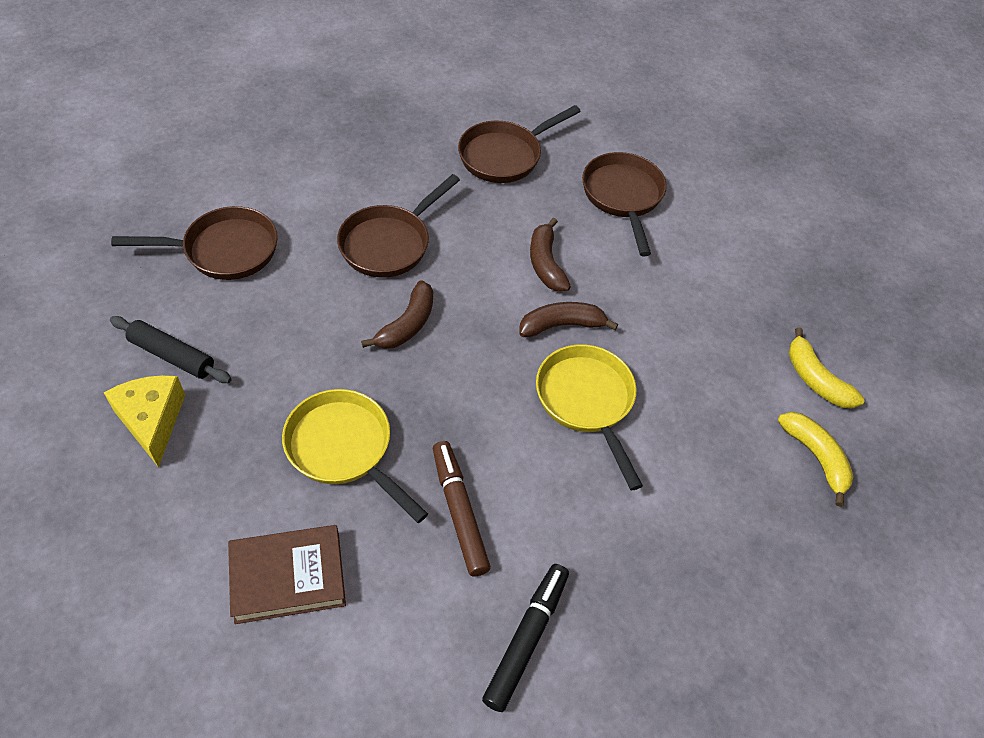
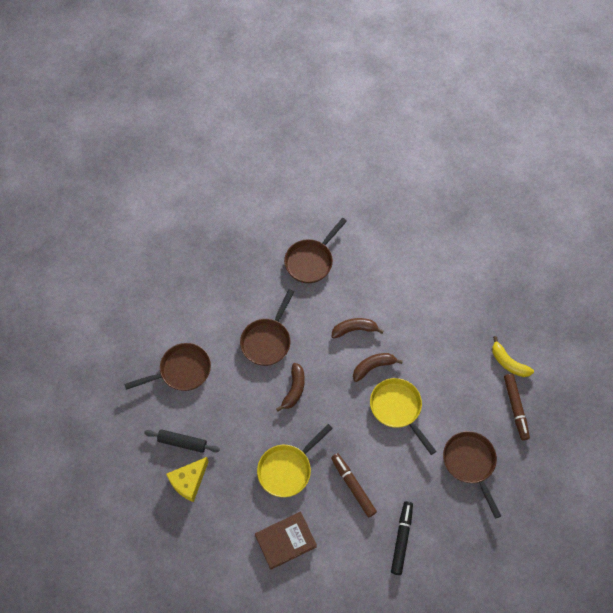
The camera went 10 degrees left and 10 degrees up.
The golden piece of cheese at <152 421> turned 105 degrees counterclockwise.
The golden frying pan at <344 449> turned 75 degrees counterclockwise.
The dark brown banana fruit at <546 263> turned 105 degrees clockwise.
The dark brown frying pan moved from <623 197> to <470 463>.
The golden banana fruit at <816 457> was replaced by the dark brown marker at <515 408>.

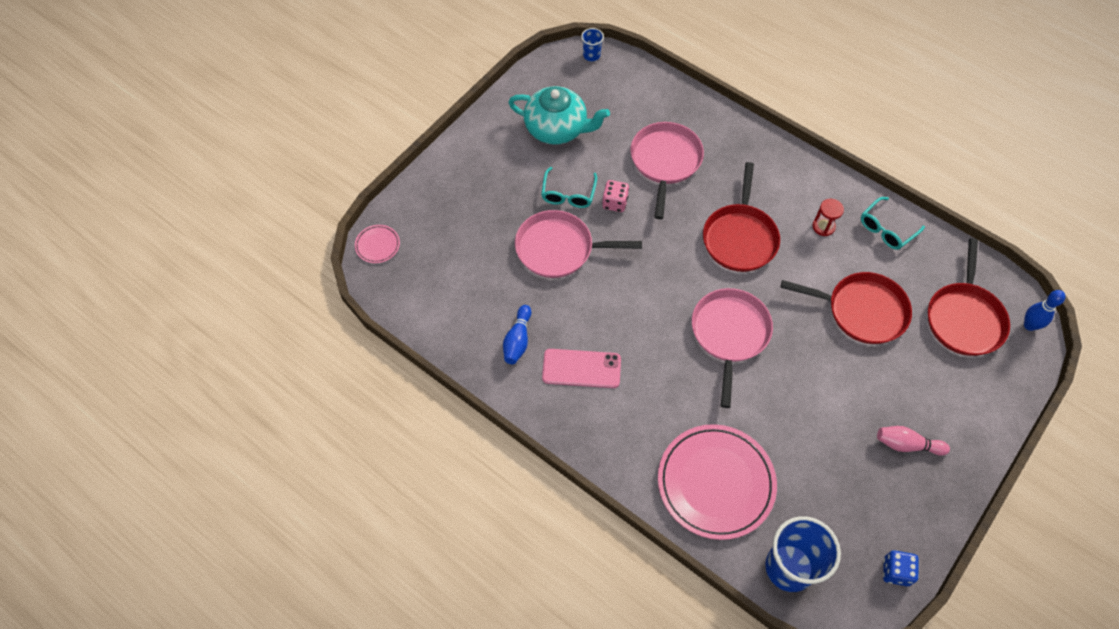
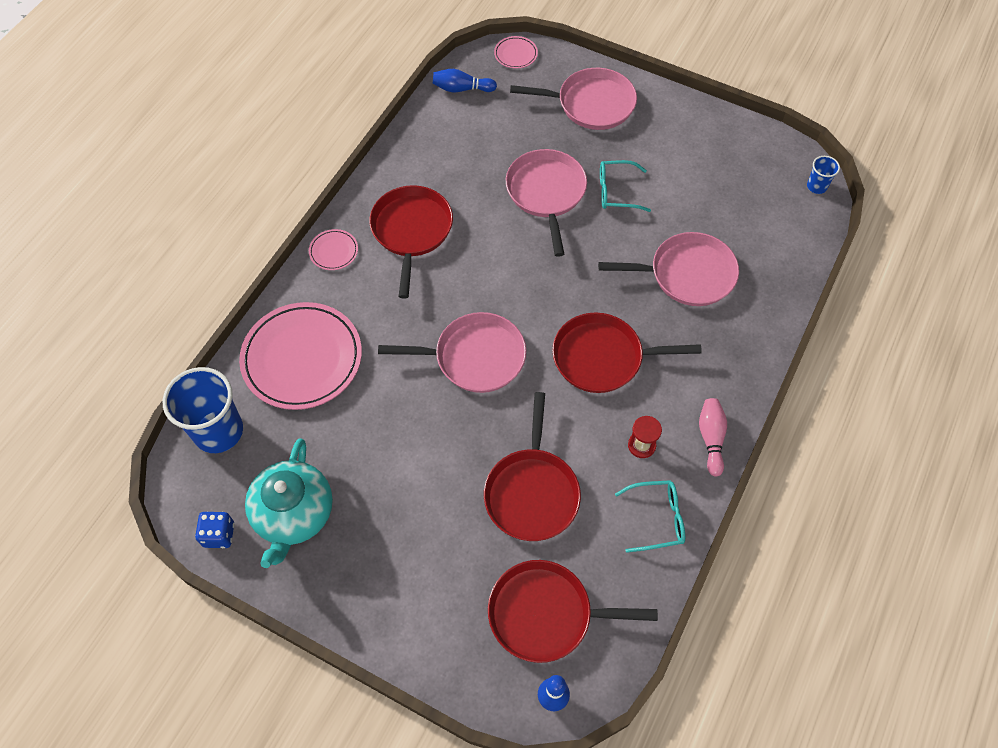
The camera went 80 degrees right and 0 degrees up.
The teal teapot moved from <557 129> to <294 514>.
The rosy flat dish at <333 251> appeared.
The rosy smartphone at <581 368> was replaced by the crimson frying pan at <411 231>.
The royal blue skittle moved from <518 340> to <462 89>.
The rosy frying pan at <591 104> appeared.
The teal eyeglasses at <886 229> turned 135 degrees clockwise.
The rosy skittle moved from <907 445> to <711 438>.
The rosy game die at <615 203> disappeared.

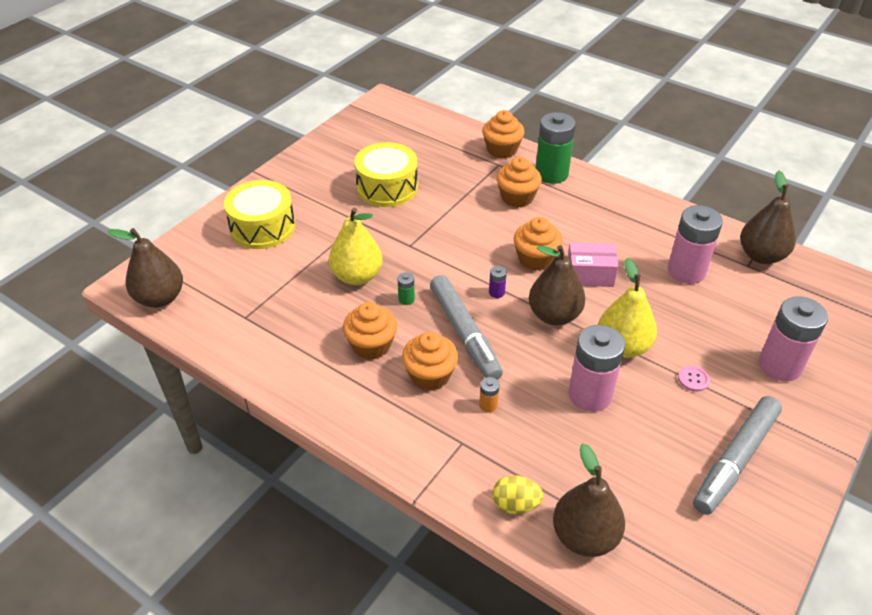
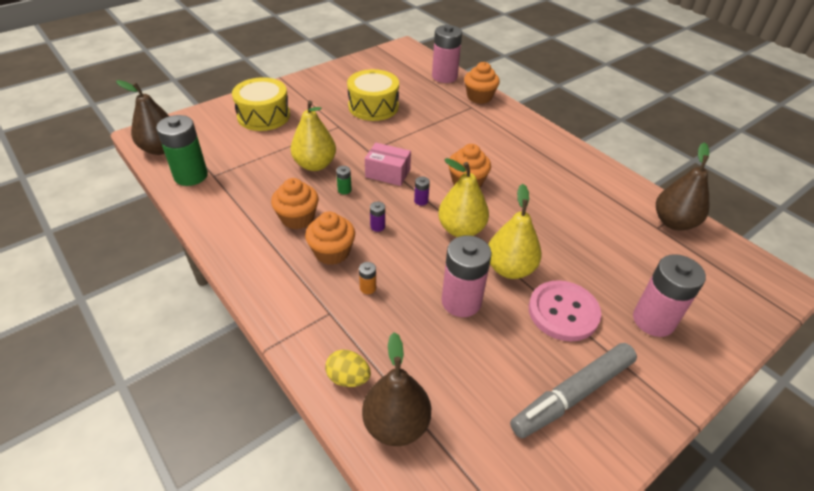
The camera went 15 degrees right and 0 degrees up.
The green battery moved from <551 174> to <191 176>.
The rosy box moved from <589 275> to <388 173>.
The grey marker at <464 333> was replaced by the violet battery at <377 226>.
The rosy battery moved from <686 271> to <444 77>.
The dark brown pear at <554 315> became the golden pear at <461 229>.
The rosy sewing button at <693 379> changed to 2.42 times the size.
The bright orange muffin at <517 197> disappeared.

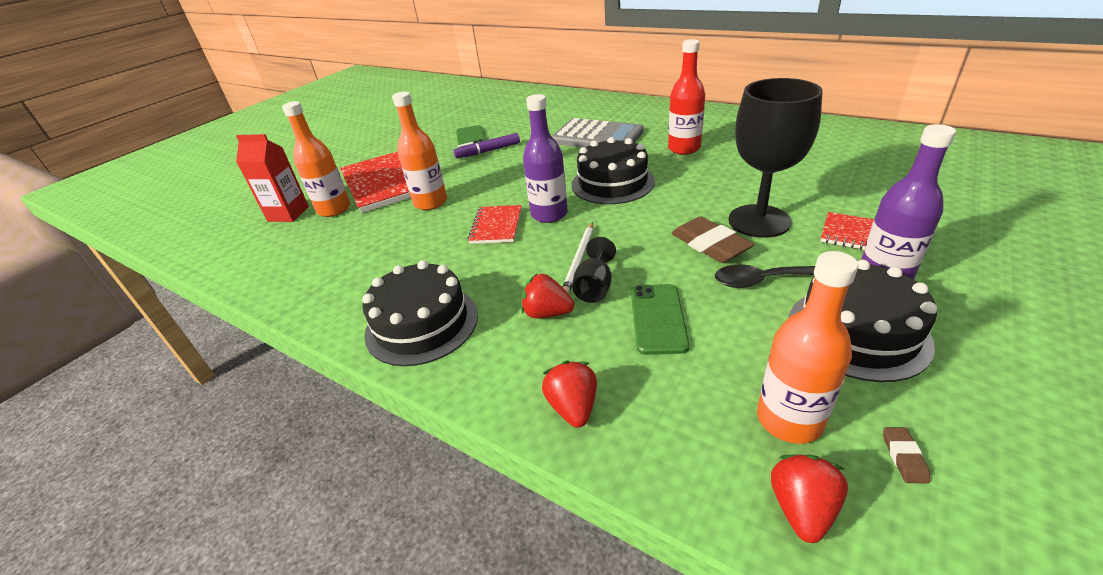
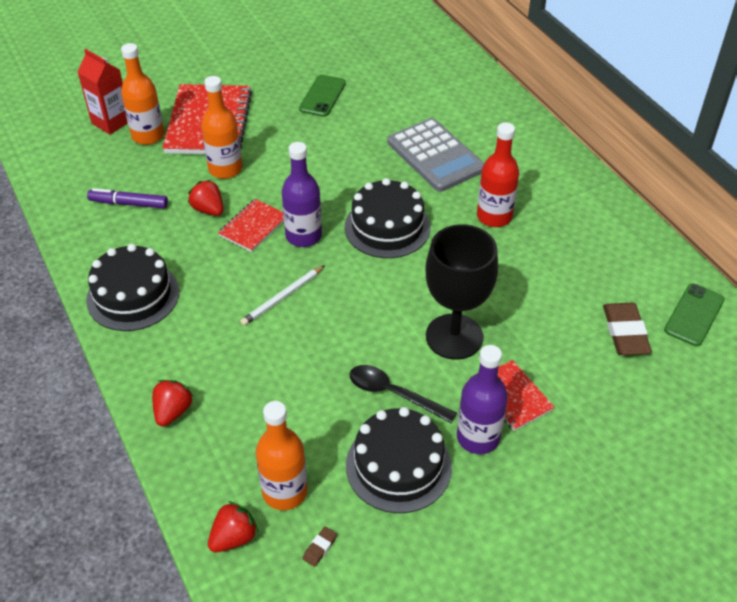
The camera went 25 degrees right and 10 degrees up.
The violet marker moved from <488 151> to <129 204>.
The crimson toy strawberry moved from <547 313> to <208 209>.
The dark brown eraser moved from <710 245> to <625 332>.
The green smartphone moved from <657 318> to <694 315>.
The ebony wine glass at <594 287> disappeared.

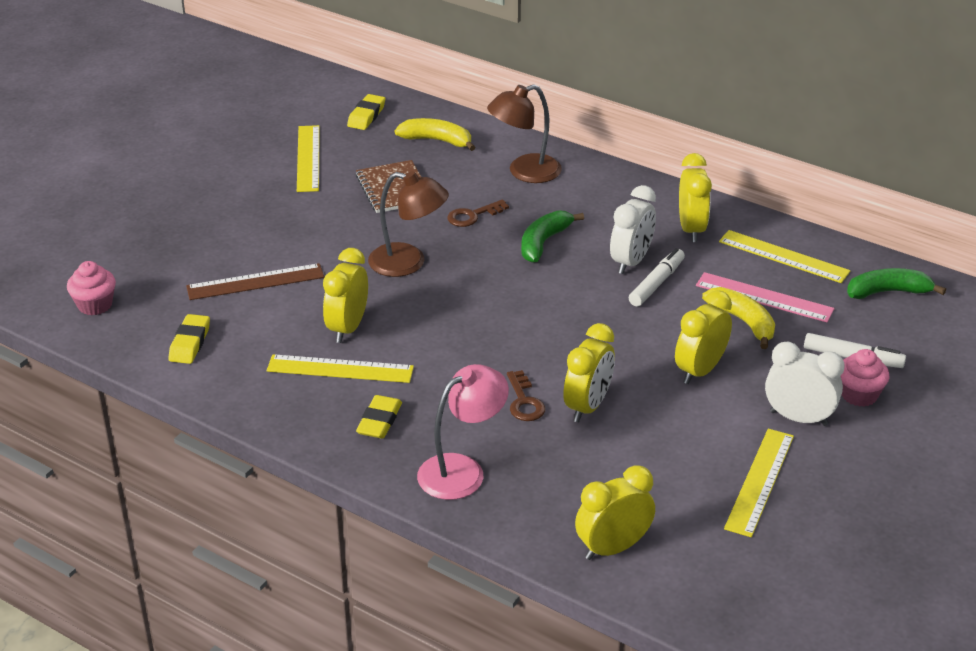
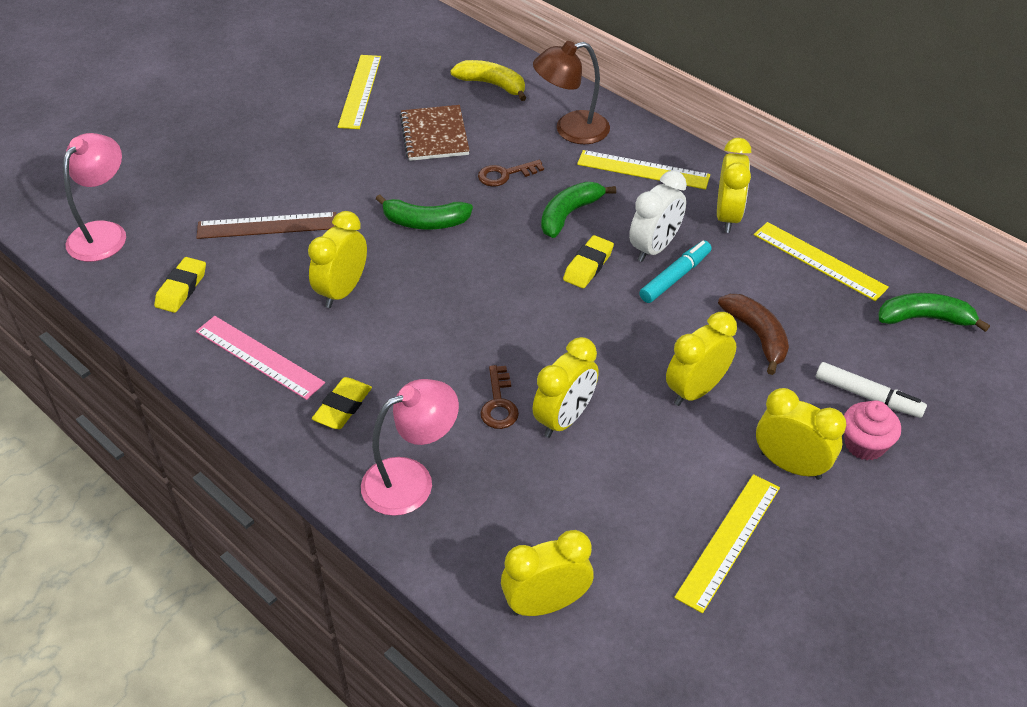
The camera went 10 degrees right and 10 degrees up.
The rosy muffin at <95 305> was replaced by the rosy desk lamp at <104 233>.
The rosy straightedge moved from <764 297> to <259 357>.
The dark brown desk lamp at <408 263> was replaced by the green banana fruit at <425 222>.
The golden eraser moved from <366 116> to <588 266>.
The golden straightedge moved from <340 369> to <643 170>.
The white marker at <656 283> became the teal marker at <675 277>.
The golden banana fruit at <743 322> became the dark brown banana fruit at <757 336>.
The white bedside clock at <798 418> became the golden bedside clock at <790 465>.

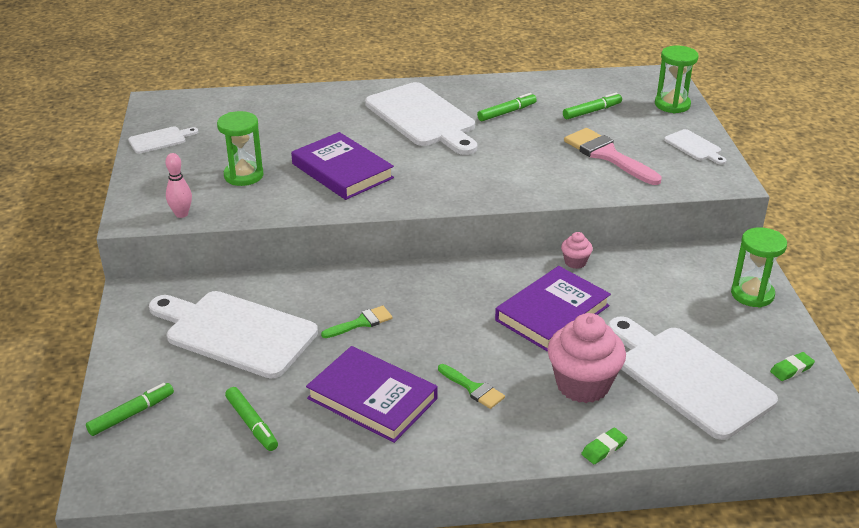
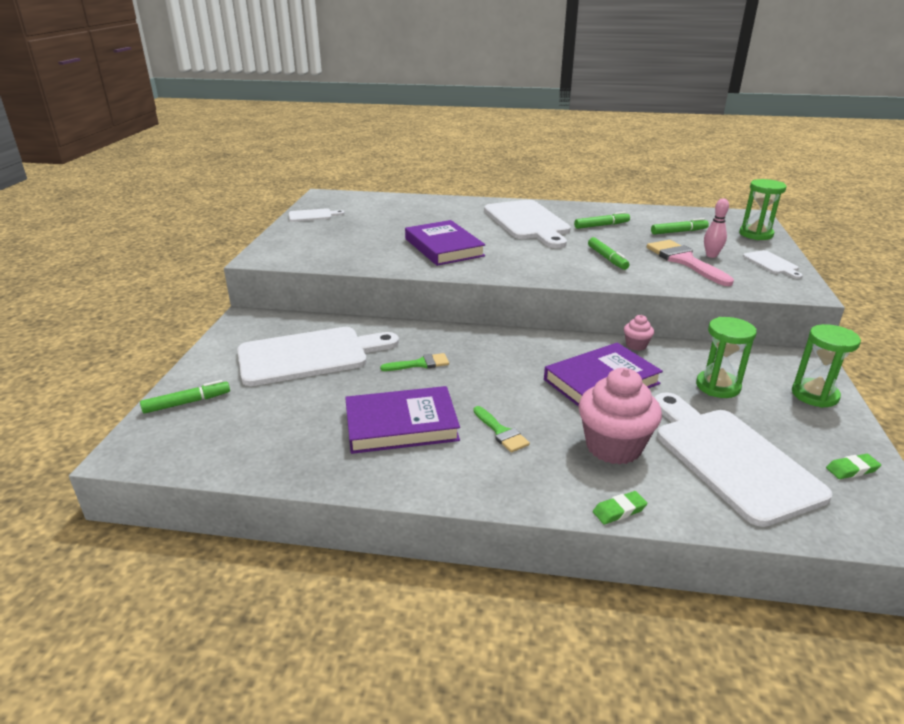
The camera went 15 degrees right and 5 degrees down.
The white cutting board at <235 332> turned 120 degrees clockwise.
The violet book at <372 398> turned 60 degrees counterclockwise.
The green marker moved from <252 424> to <607 258>.
The green hourglass moved from <243 175> to <718 386>.
The rosy skittle moved from <181 214> to <711 255>.

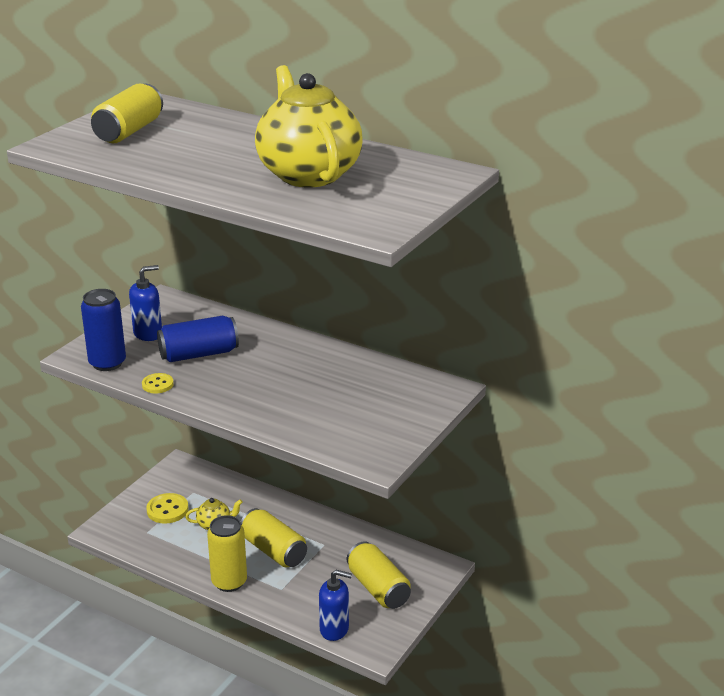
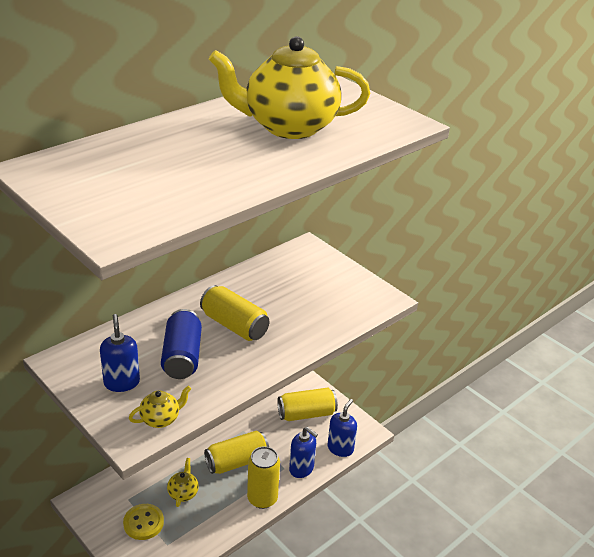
The camera went 75 degrees left and 5 degrees up.
The royal blue tin at <107 363> was replaced by the golden teapot at <161 419>.
The golden tin moved from <129 131> to <234 325>.
The royal blue pump bottle at <301 469> appeared.
The golden sewing button at <157 384> disappeared.

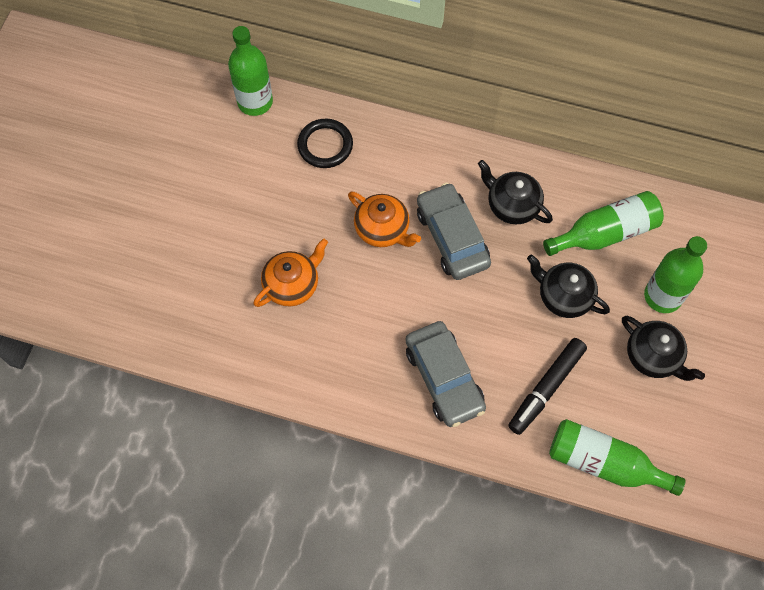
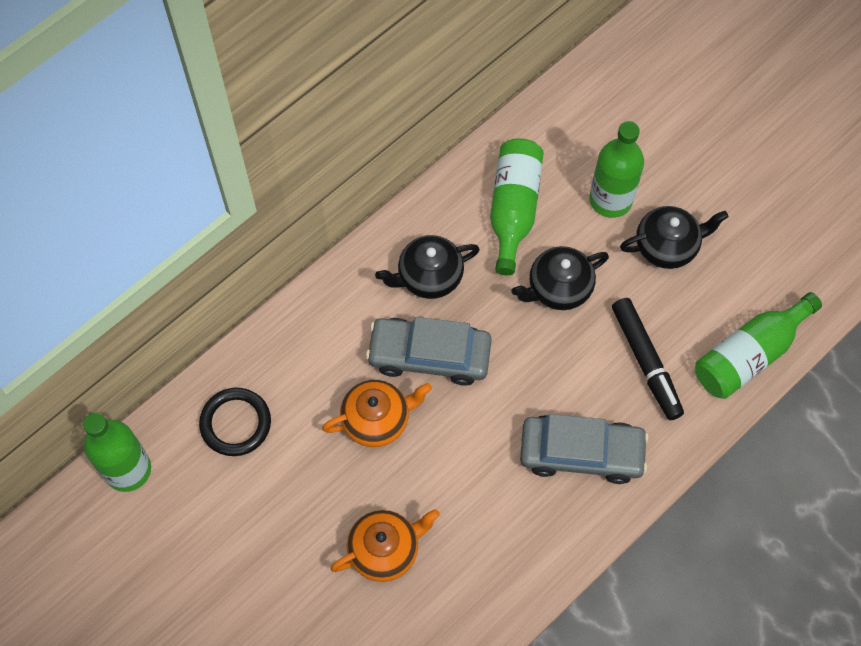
The camera went 60 degrees left and 0 degrees up.
The bright orange teapot at <292 285> turned 75 degrees clockwise.

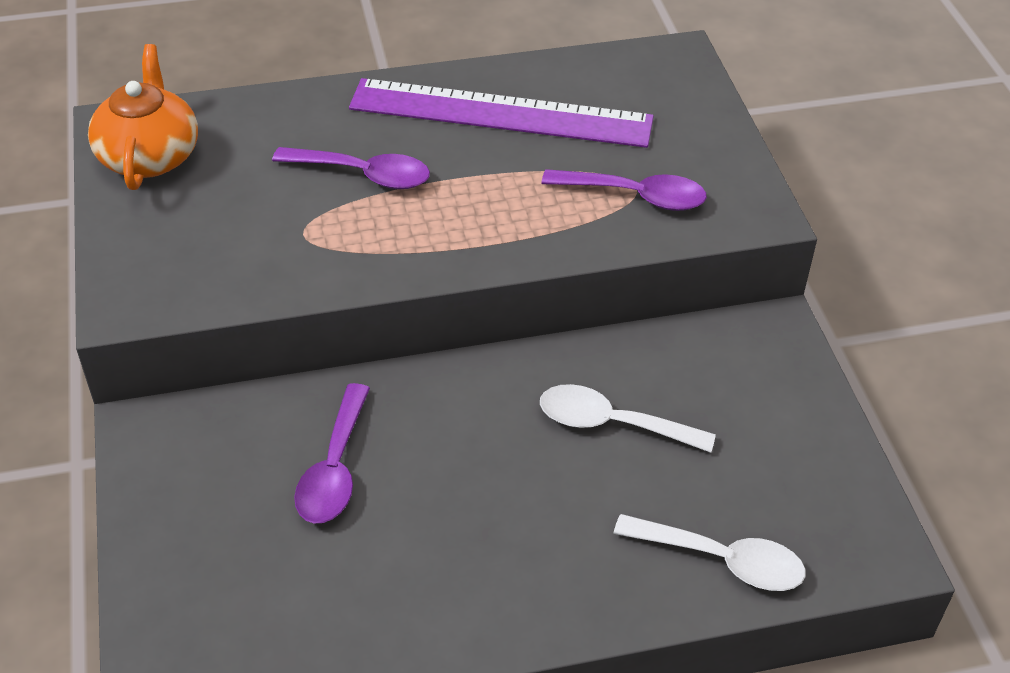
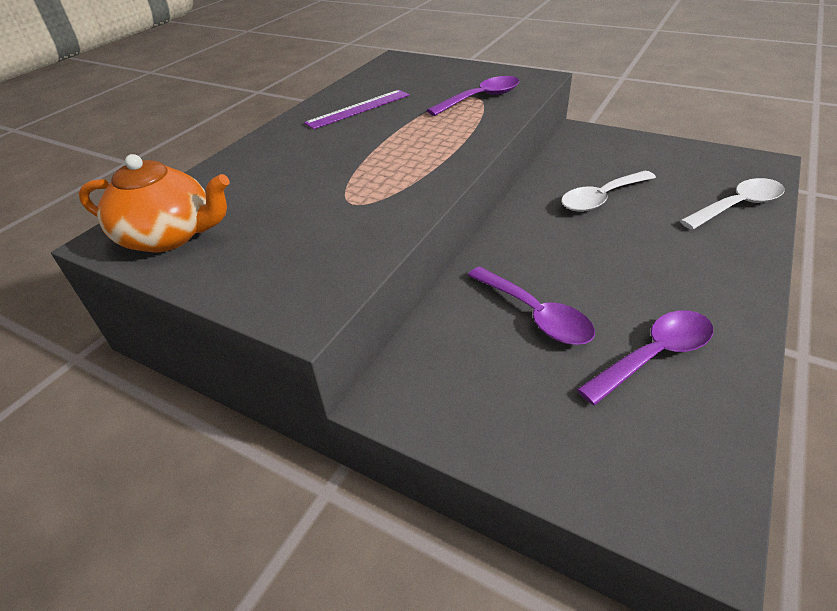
The camera went 45 degrees left and 5 degrees down.
The bright orange teapot at <150 156> turned 150 degrees clockwise.
The violet straightedge at <501 113> changed to 0.54 times the size.
The violet tablespoon moved from <364 175> to <654 355>.

